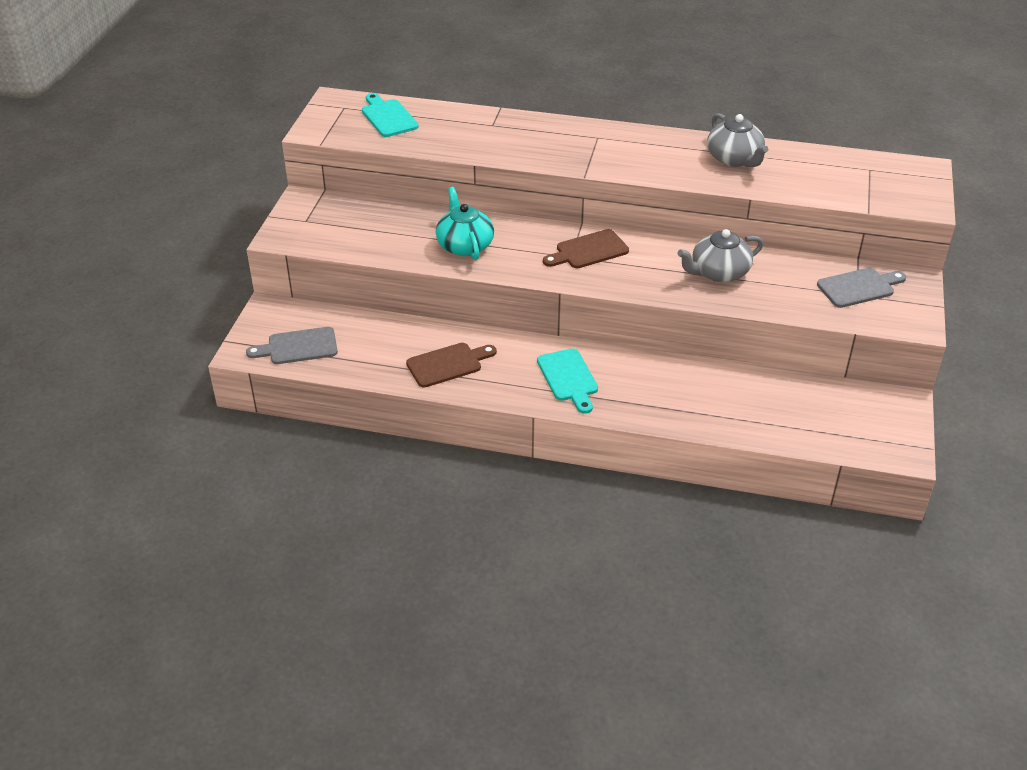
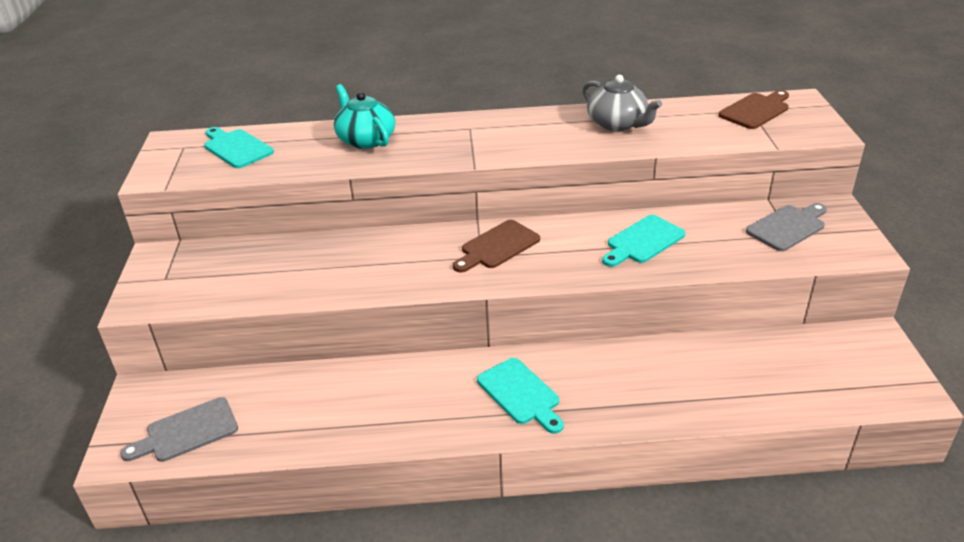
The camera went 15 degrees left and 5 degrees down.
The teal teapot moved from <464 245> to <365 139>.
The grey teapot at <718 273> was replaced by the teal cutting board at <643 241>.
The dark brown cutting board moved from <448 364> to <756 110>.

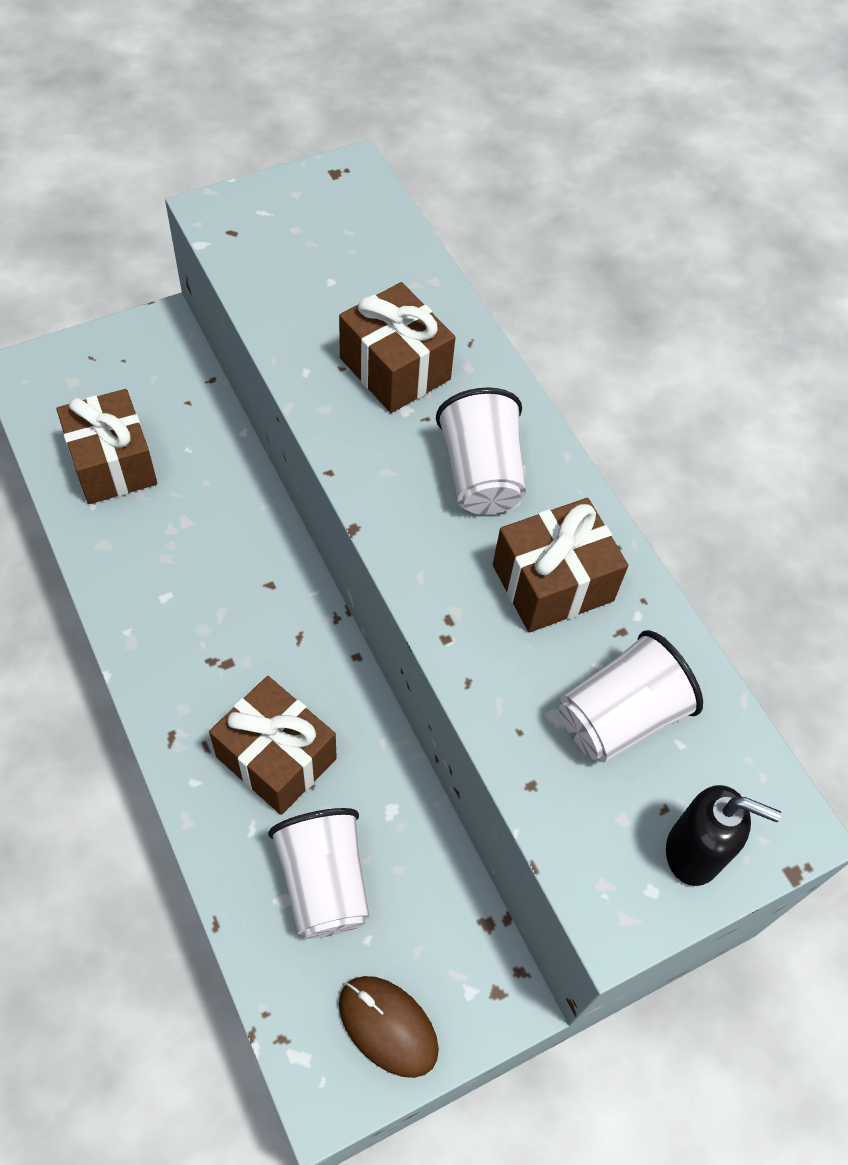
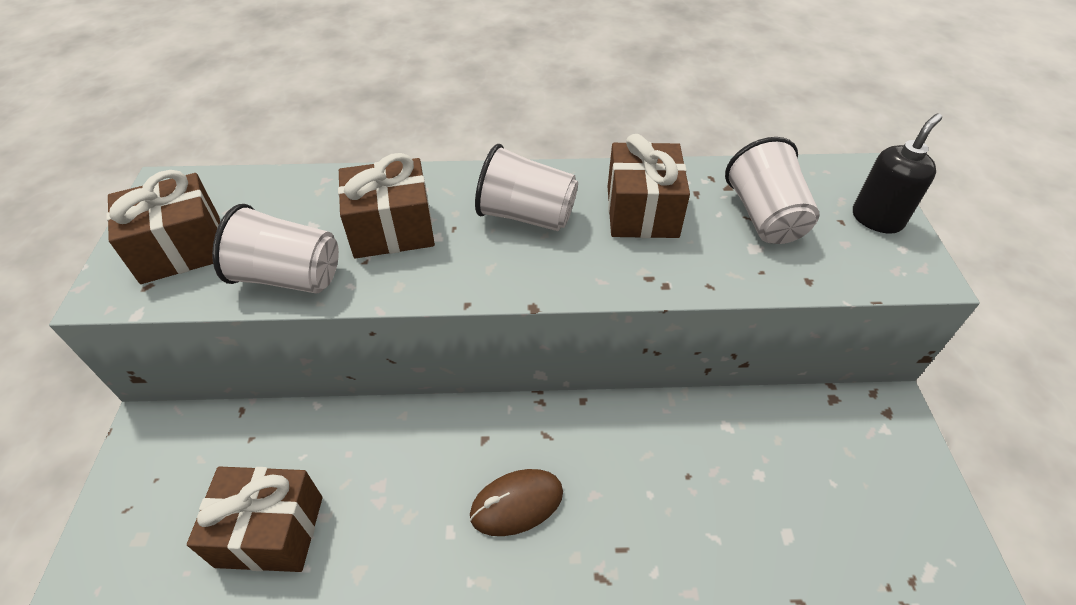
The camera went 60 degrees left and 10 degrees down.
The dark brown wrapped gift moved from <276 757> to <181 249>.
The white cup moved from <324 883> to <289 277>.
The dark brown PC mouse moved from <388 1026> to <516 504>.

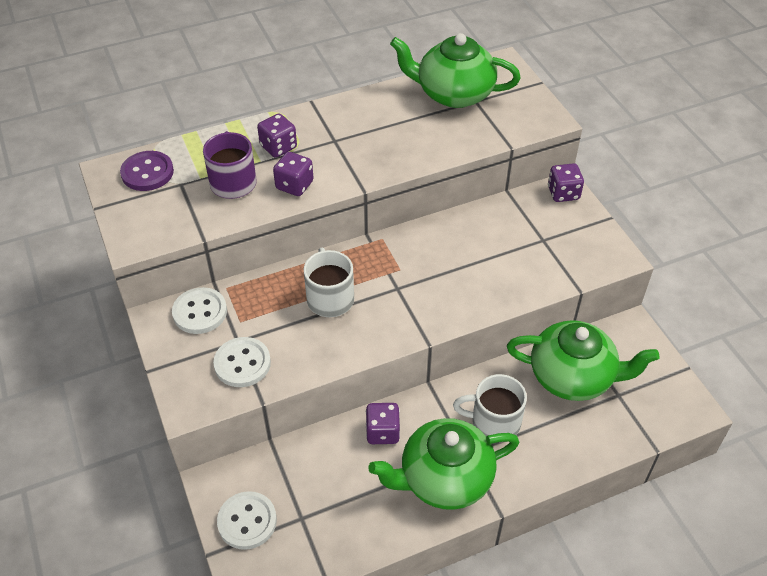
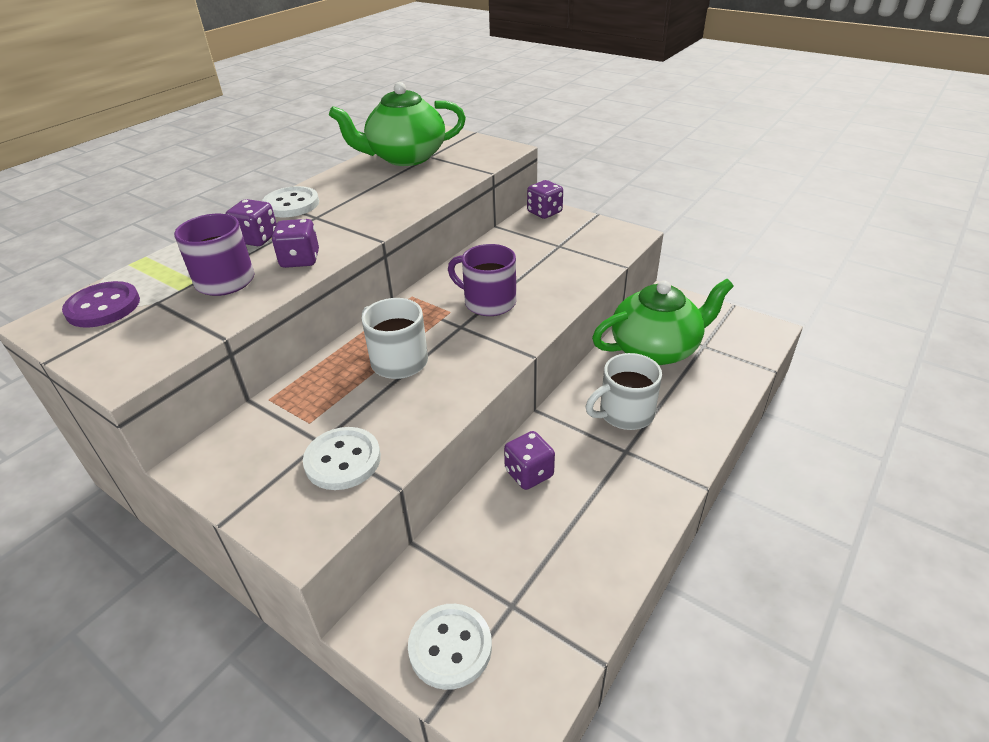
The camera went 30 degrees left and 10 degrees down.
The white sewing button moved from <200 312> to <291 204>.
The violet coffee mug at <488 302> appeared.
The green teapot at <444 478> disappeared.

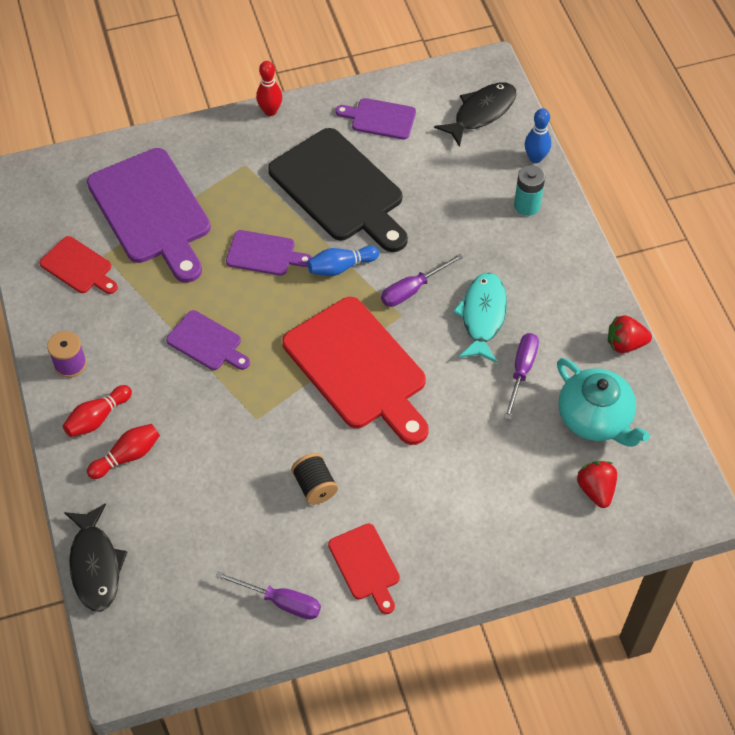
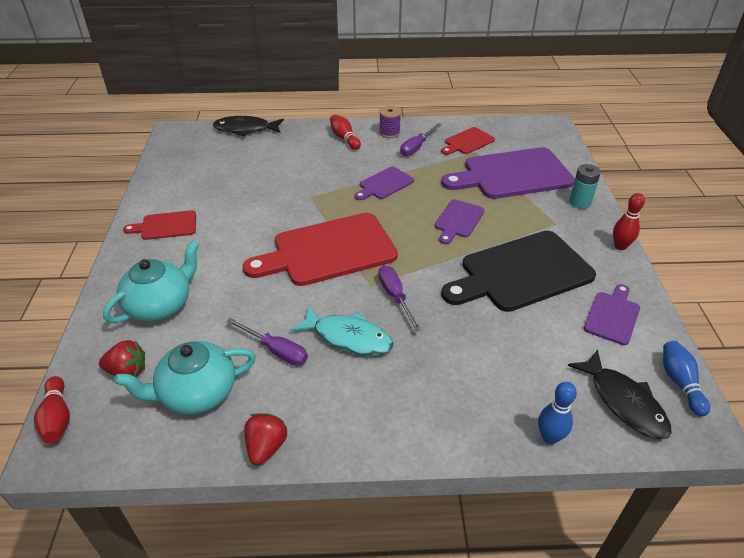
The camera went 105 degrees right and 15 degrees down.
The crimson skittle moved from <127 456> to <57 417>.
The teal teapot at <160 305> appeared.
The violet hand screwdriver moved from <281 602> to <416 147>.
The teal battery moved from <527 205> to <580 202>.
The royal blue skittle moved from <341 267> to <680 383>.
The ebony bobbin at <315 486> disappeared.

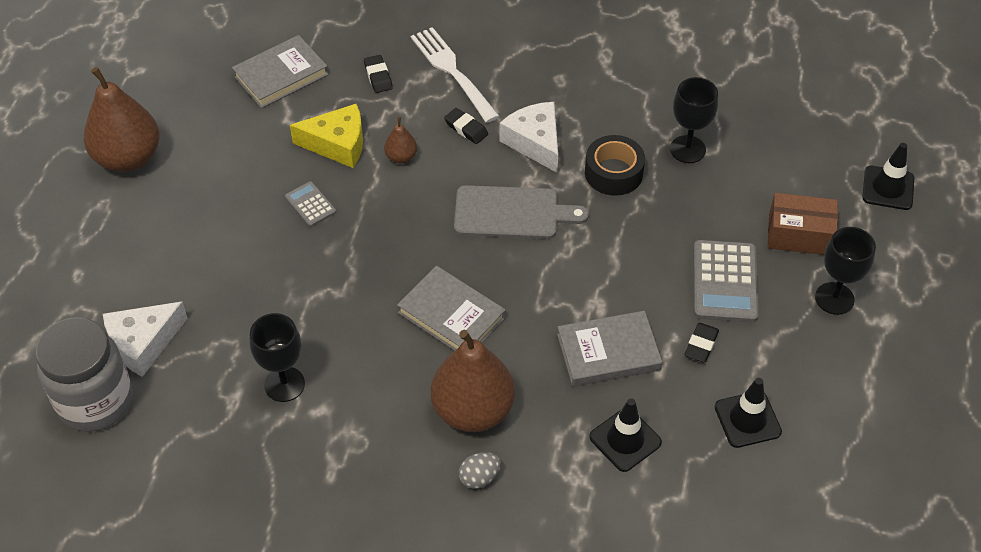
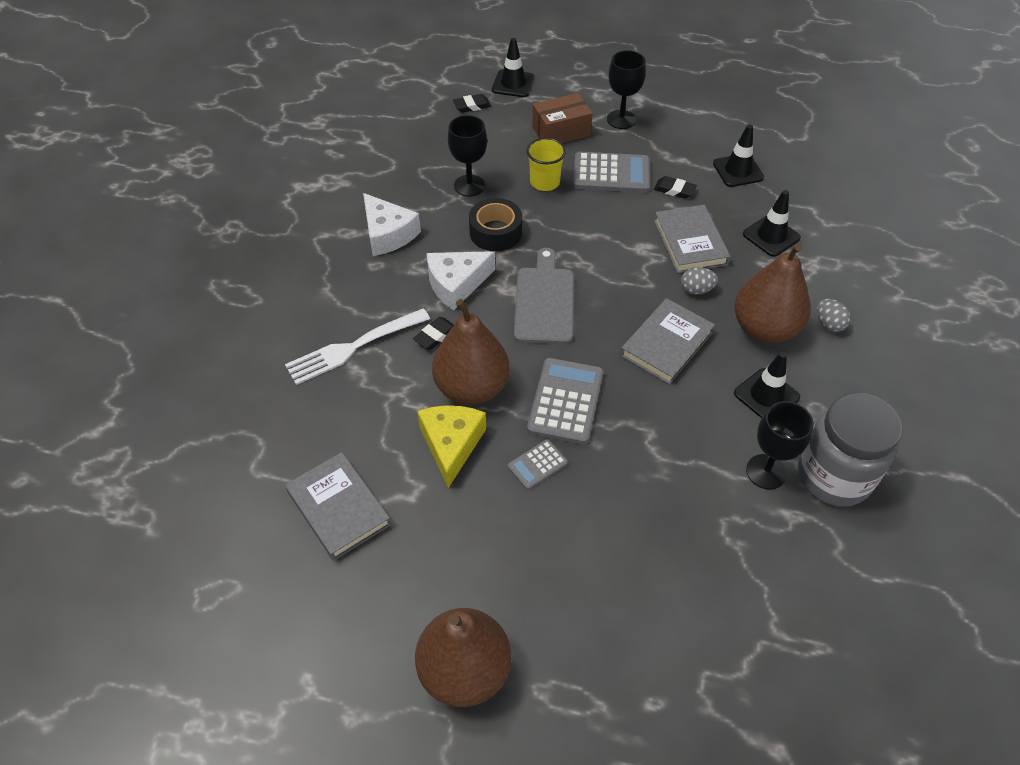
The camera went 90 degrees left and 0 degrees up.
The white piece of cheese moved from <143 343> to <388 234>.
The dark brown pear at <401 157> changed to 2.22 times the size.
The ebony eraser moved from <378 76> to <472 106>.
The golden cup at <545 182> appeared.
The grey adding machine at <565 401> appeared.
The dark brown box at <799 235> turned 60 degrees clockwise.
The grey egg at <696 290> appeared.
The ebony traffic cone at <766 395> appeared.
The grey preserve jar moved from <95 401> to <833 476>.

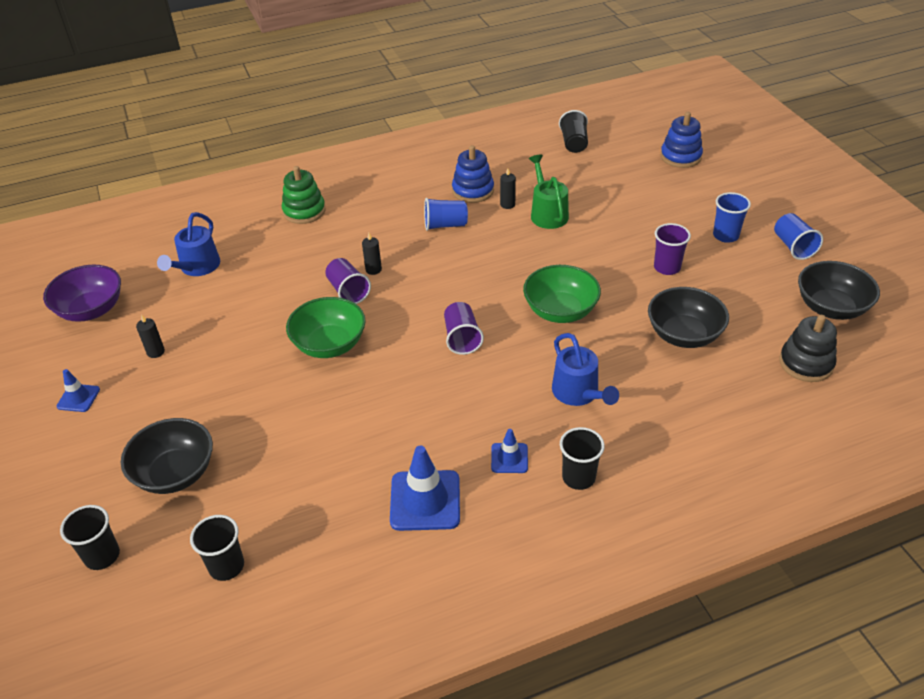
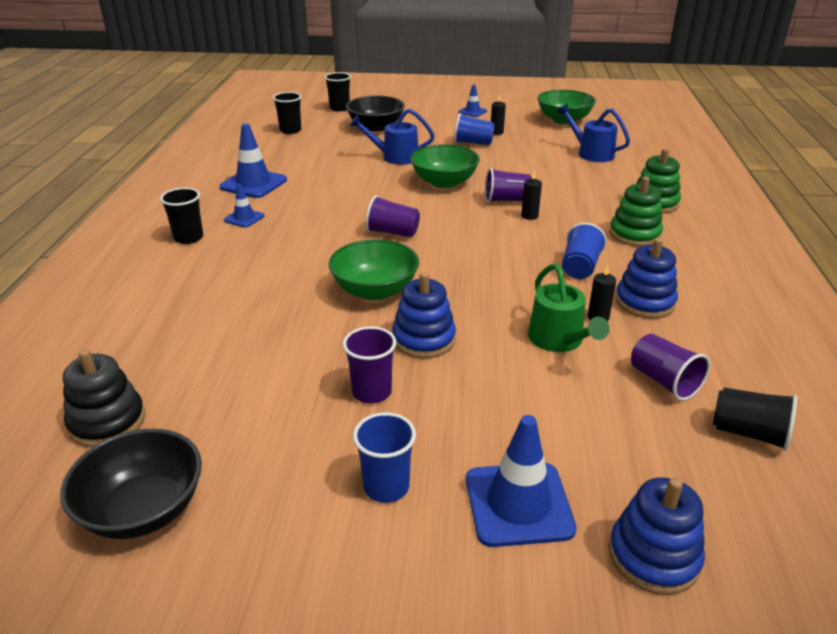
The camera went 115 degrees right and 10 degrees down.
The royal blue watering can moved from <578 393> to <395 157>.
The royal blue stacking toy at <424 339> appeared.
The royal blue cup moved from <793 246> to <473 143>.
The royal blue traffic cone at <518 504> appeared.
The green watering can at <547 213> turned 60 degrees clockwise.
The violet deep dish at <91 310> became the green deep dish at <564 120>.
The green stacking toy at <634 235> appeared.
The violet cup at <664 381> appeared.
The ebony deep dish at <684 335> disappeared.

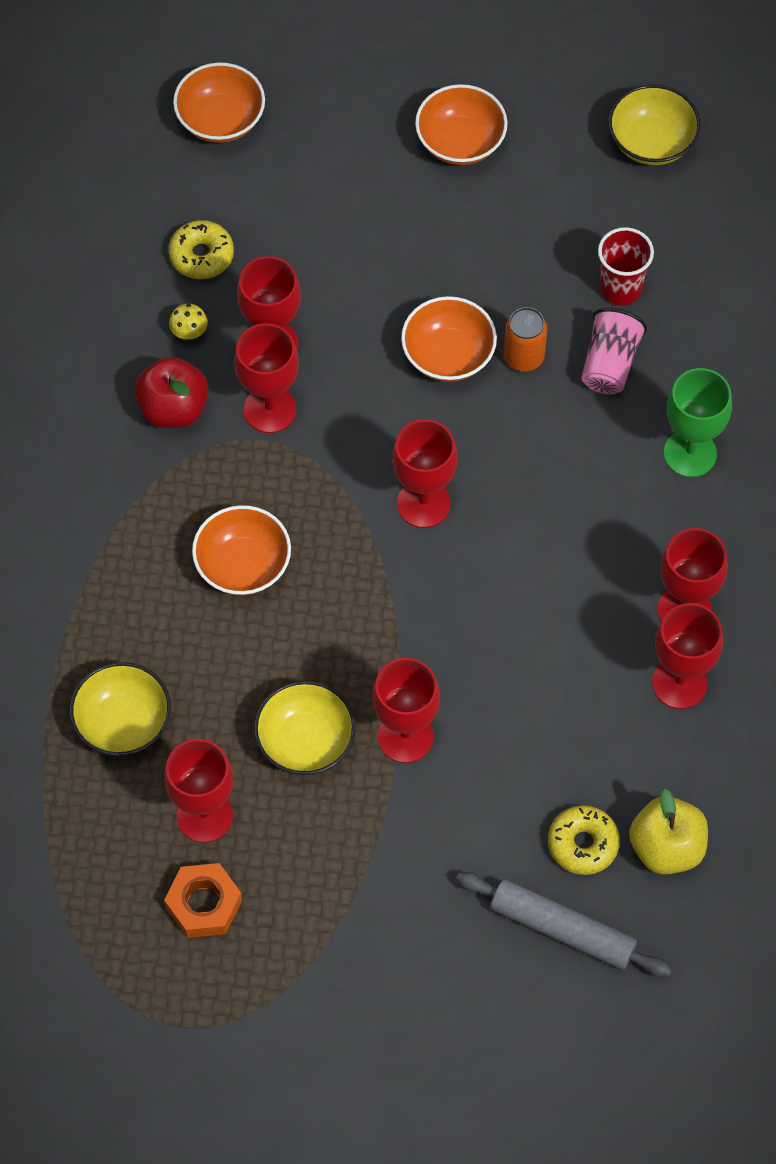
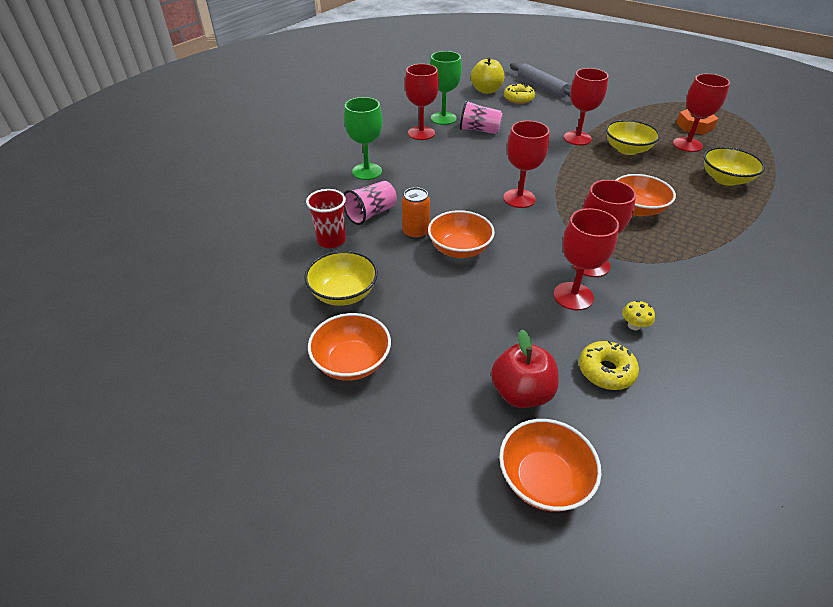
The camera went 150 degrees left and 20 degrees down.
The golden deep dish moved from <651 142> to <343 293>.
The crimson wine glass at <679 683> became the green wine glass at <443 118>.
The rosy cup at <479 130> appeared.
The crimson apple moved from <173 408> to <521 393>.

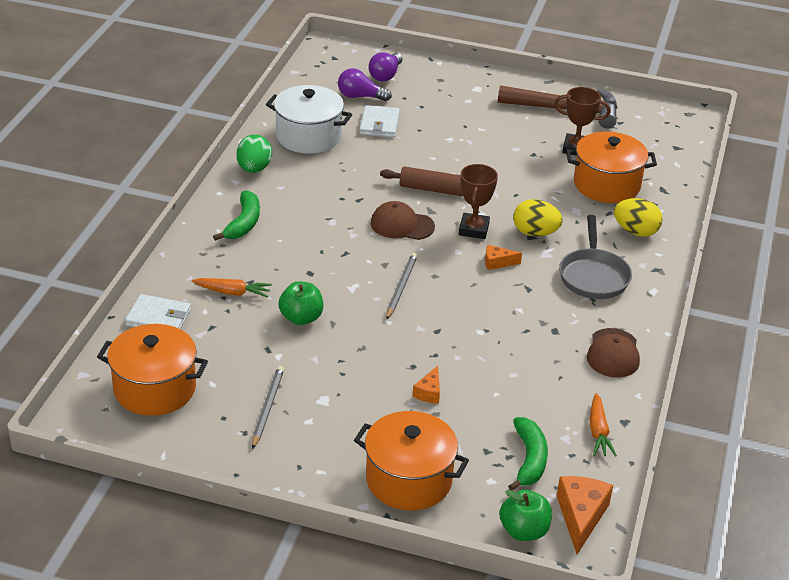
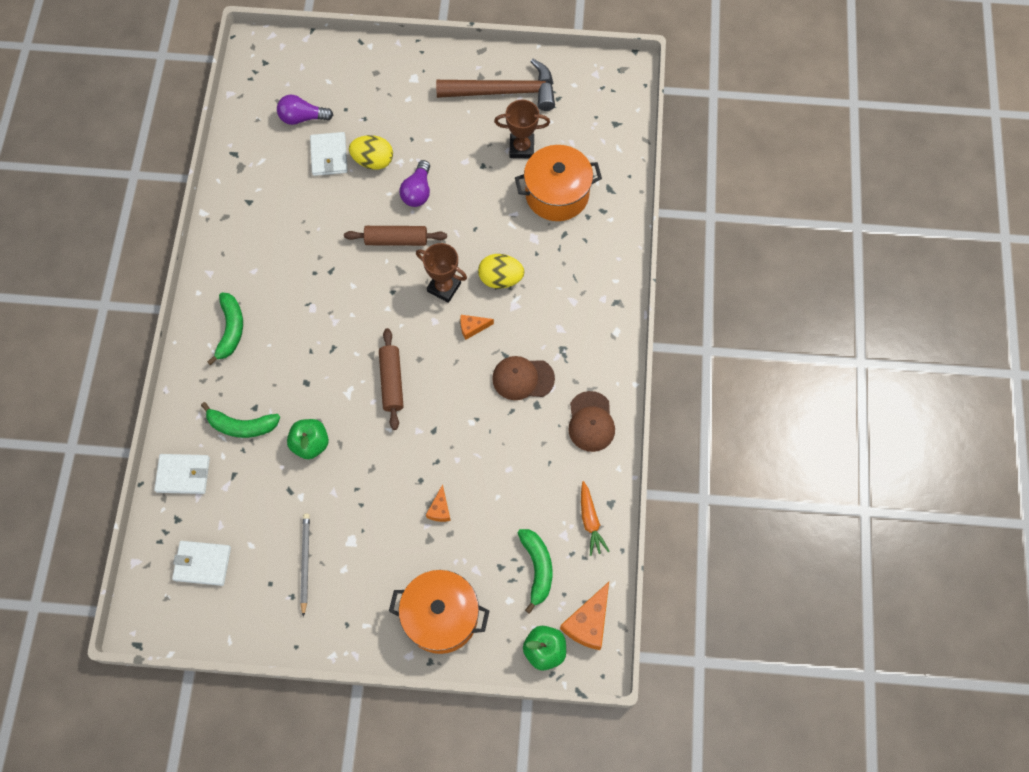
The camera went 10 degrees left and 30 degrees up.
The bright orange stockpot at <155 388> was replaced by the white card wallet at <202 564>.
The bright orange carrot at <232 292> was replaced by the green banana fruit at <242 426>.
The golden egg moved from <635 231> to <373 161>.
The grey lead pencil at <401 287> was replaced by the dark brown pastry roller at <392 382>.
The violet bulb moved from <385 75> to <417 191>.
The dark brown prize cup at <473 229> turned 60 degrees counterclockwise.
The dark brown baseball cap moved from <402 225> to <523 378>.
The bright orange piece of cheese at <580 516> turned 150 degrees counterclockwise.
The green egg at <254 169> disappeared.
The white stockpot at <308 136> disappeared.
The grey frying pan at <593 276> disappeared.

